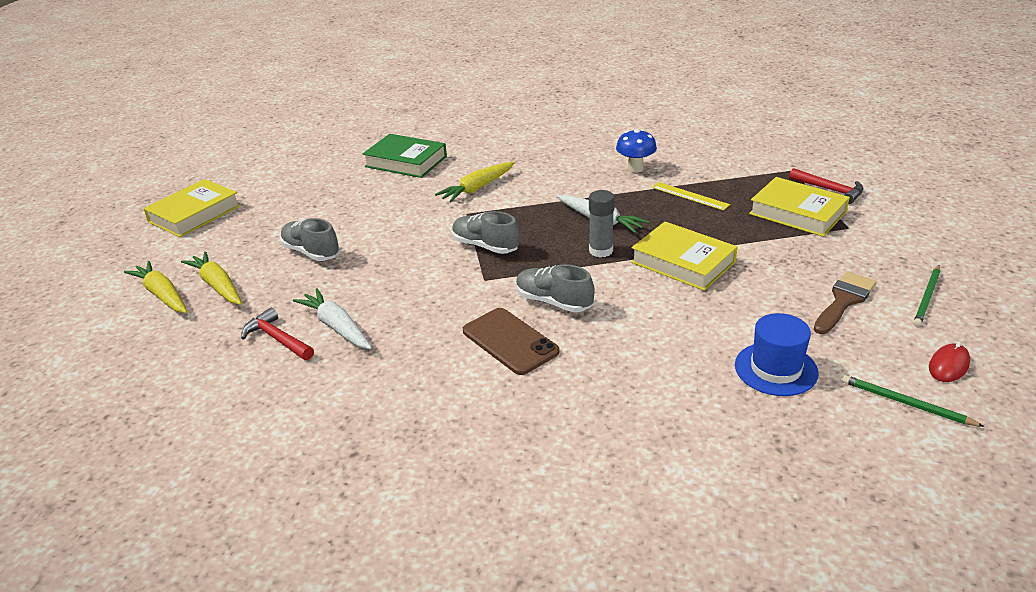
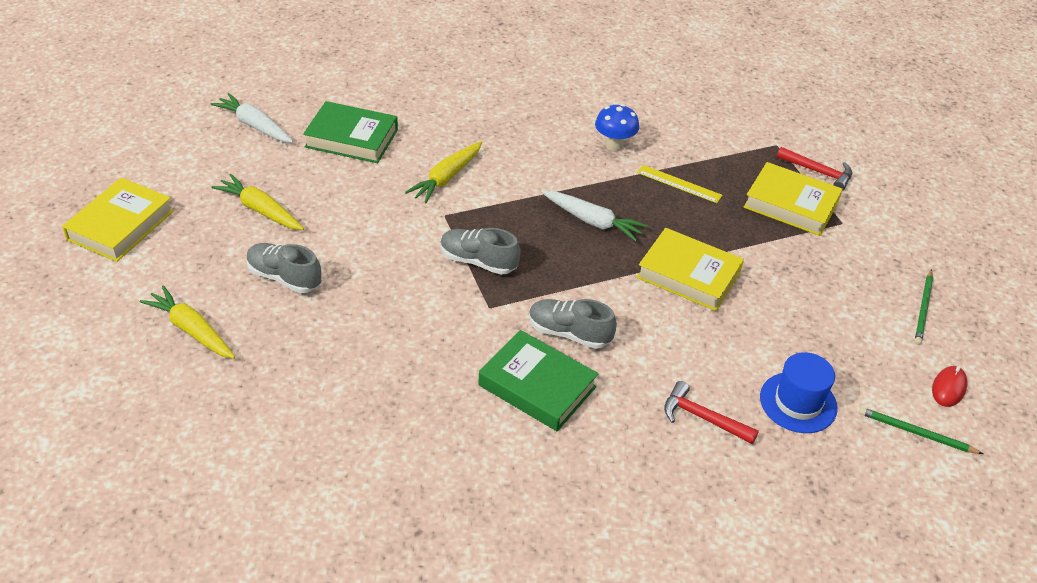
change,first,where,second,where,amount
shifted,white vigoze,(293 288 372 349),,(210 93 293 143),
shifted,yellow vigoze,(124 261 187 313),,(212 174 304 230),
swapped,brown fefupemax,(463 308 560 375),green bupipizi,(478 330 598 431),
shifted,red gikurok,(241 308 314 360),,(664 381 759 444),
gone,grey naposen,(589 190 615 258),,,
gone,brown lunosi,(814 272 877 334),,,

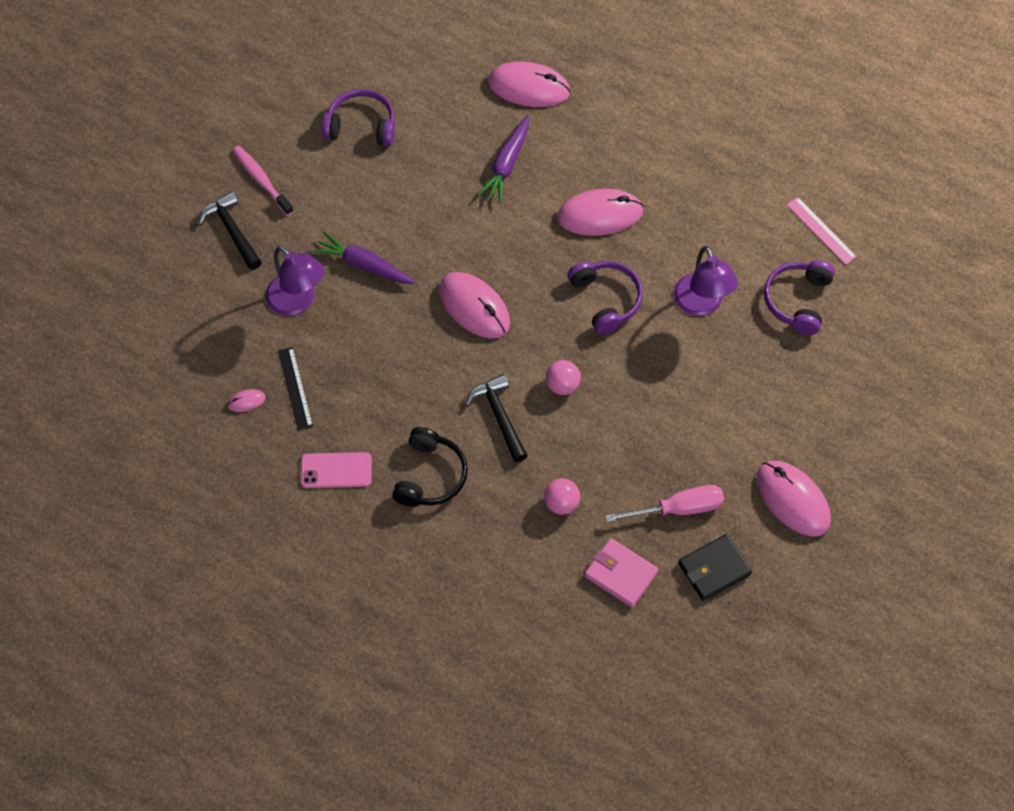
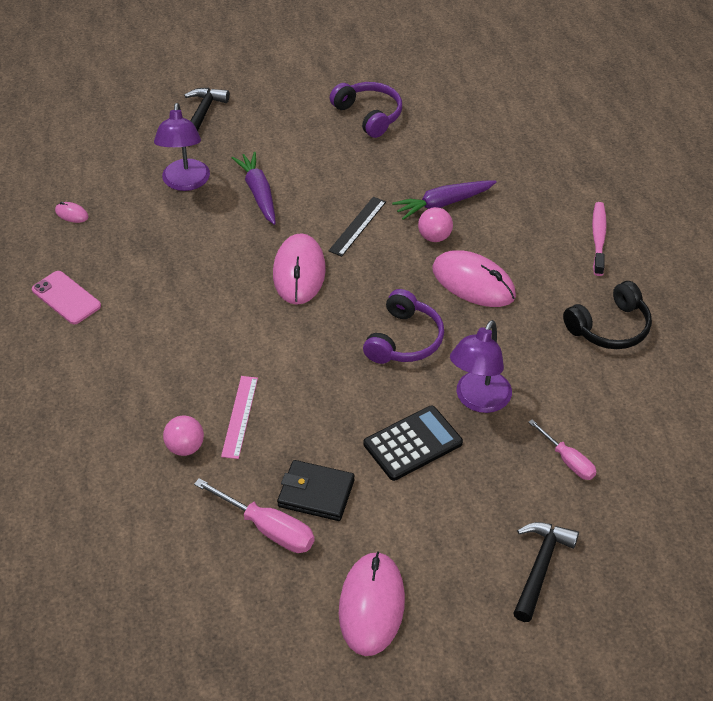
change,first,where,second,where,amount
shifted,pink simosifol,(787 197 857 265),,(221 376 258 459),
shifted,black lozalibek,(678 534 752 601),,(277 460 355 521),
shifted,black simosifol,(278 347 313 430),,(329 197 386 257),
new,,,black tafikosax,(364 406 463 481),
shifted,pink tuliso,(546 360 581 395),,(418 207 453 242),
shifted,black gikurok,(465 374 528 462),,(513 522 579 622),
swapped,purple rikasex,(764 260 835 335),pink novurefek,(528 419 596 480),
shifted,black rikasex,(392 427 468 507),,(563 281 652 349),
shifted,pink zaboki,(233 146 294 216),,(592 202 607 276),
gone,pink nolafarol,(488 62 571 107),,,
gone,pink lozalibek,(585 538 659 607),,,

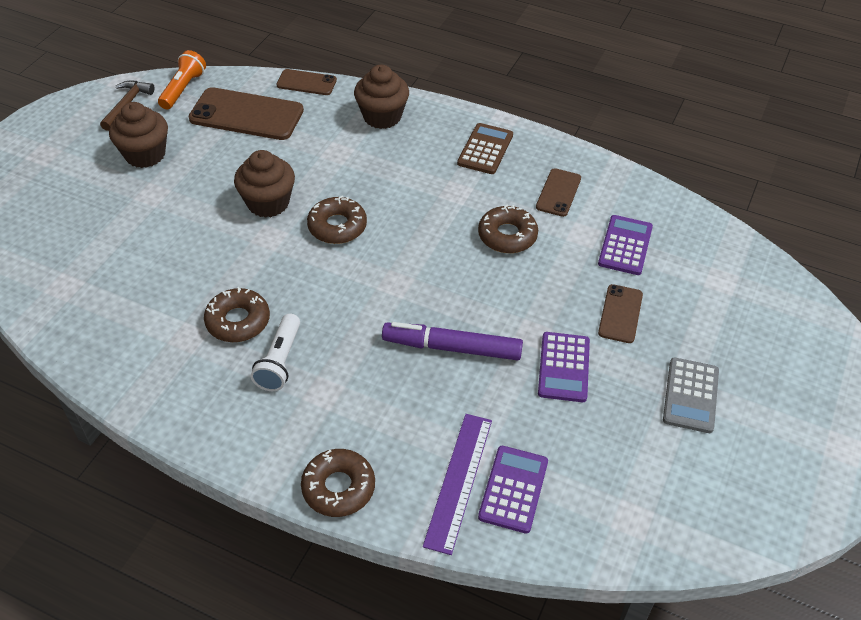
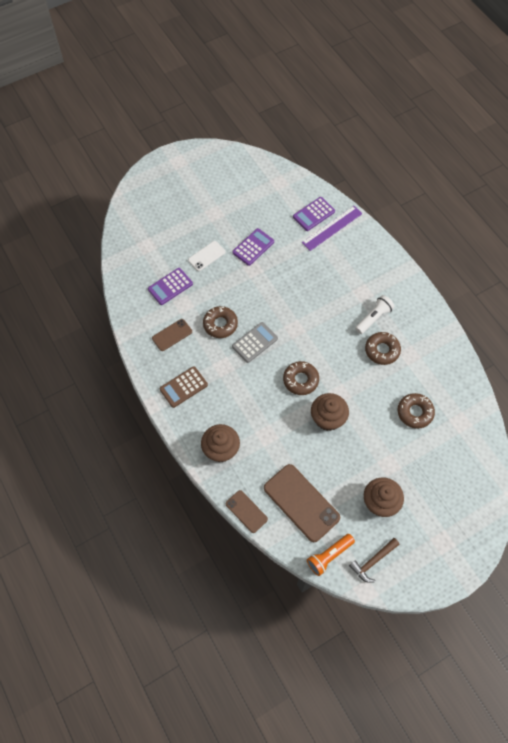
change,first,where,second,where,amount
repainted,brown fefupemax,(598 284 643 343),white fefupemax,(188 241 226 271),
shifted,grey tafikosax,(663 358 719 433),,(232 322 278 363),
shifted,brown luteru,(301 449 375 517),,(397 393 435 429),
gone,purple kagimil,(382 322 523 360),,,

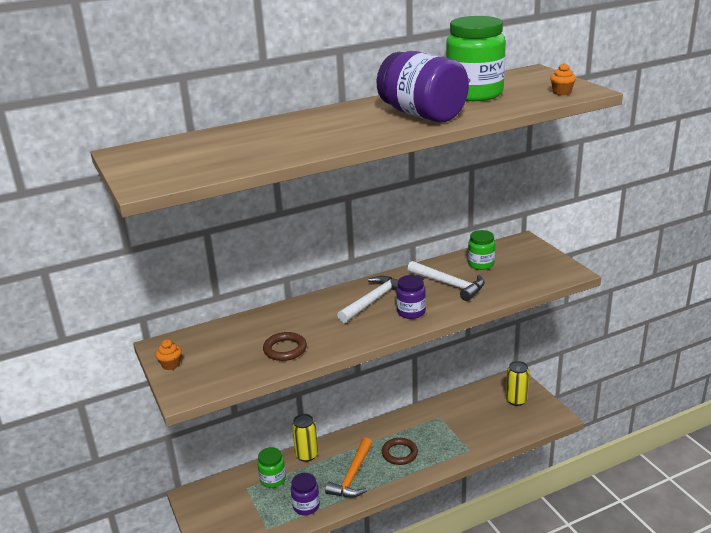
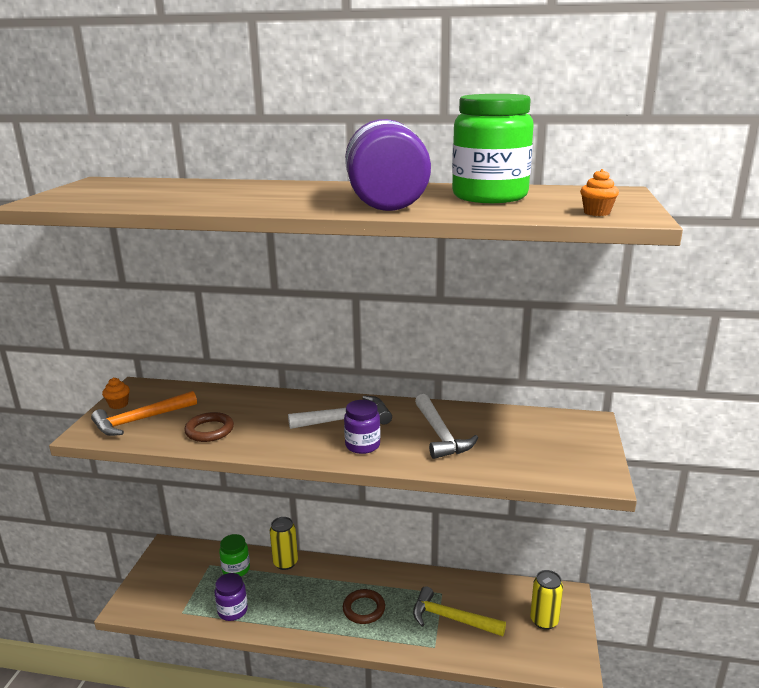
change,first,where,second,where,amount
shifted,orange gikurok,(325 438 372 498),,(91 391 197 436),
new,,,yellow gikurok,(413 586 506 636),
gone,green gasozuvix,(468 230 495 270),,,

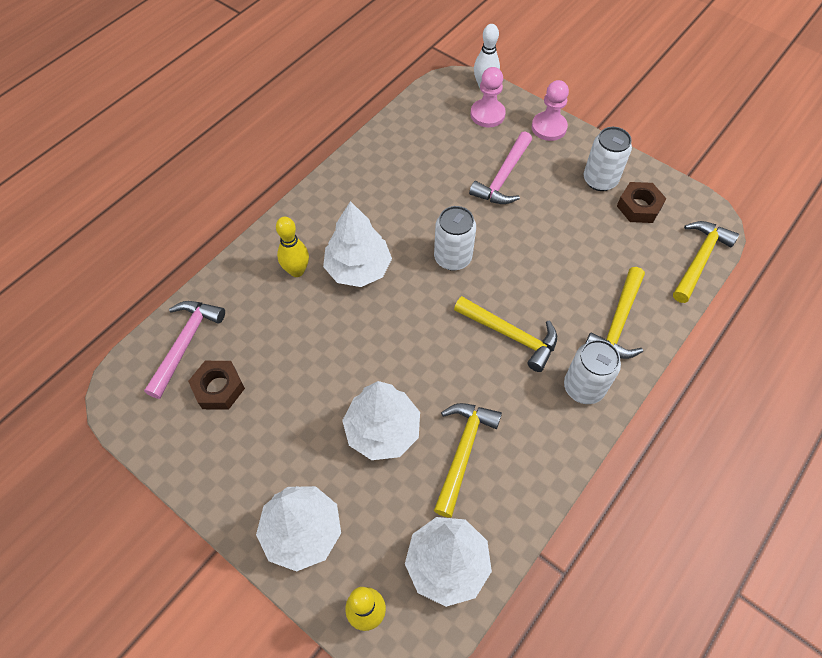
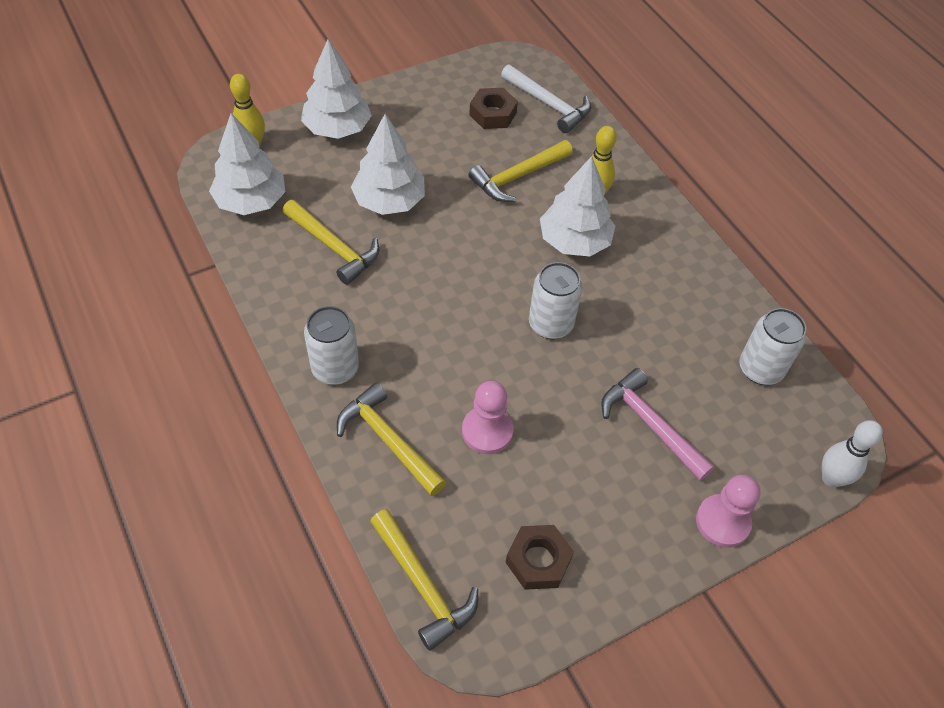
change,first,where,second,where,amount
shifted,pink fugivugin,(471 67 506 127),,(462 381 514 454),
shifted,yellow gikurok,(454 296 557 372),,(468 140 573 202),
repainted,pink gikurok,(144 301 225 399),white gikurok,(501 64 591 133),
shifted,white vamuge,(584 127 632 191),,(739 308 806 385),

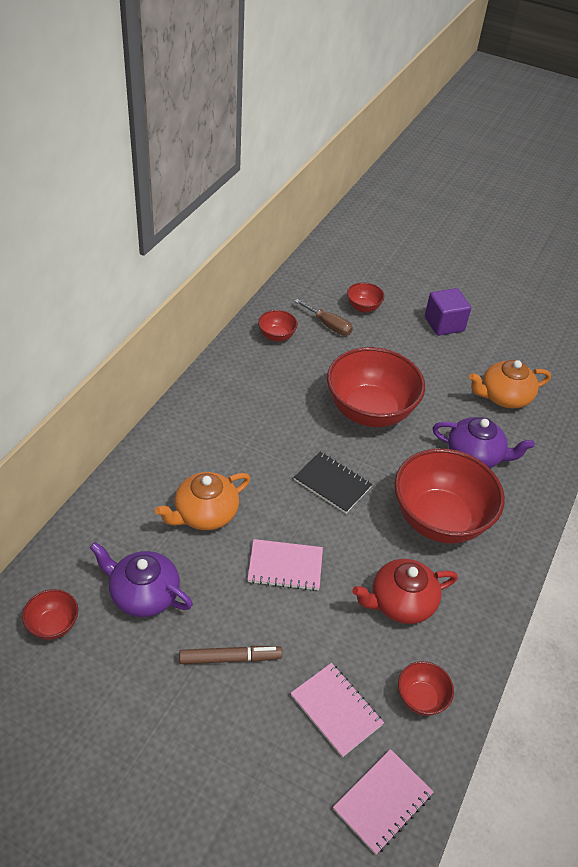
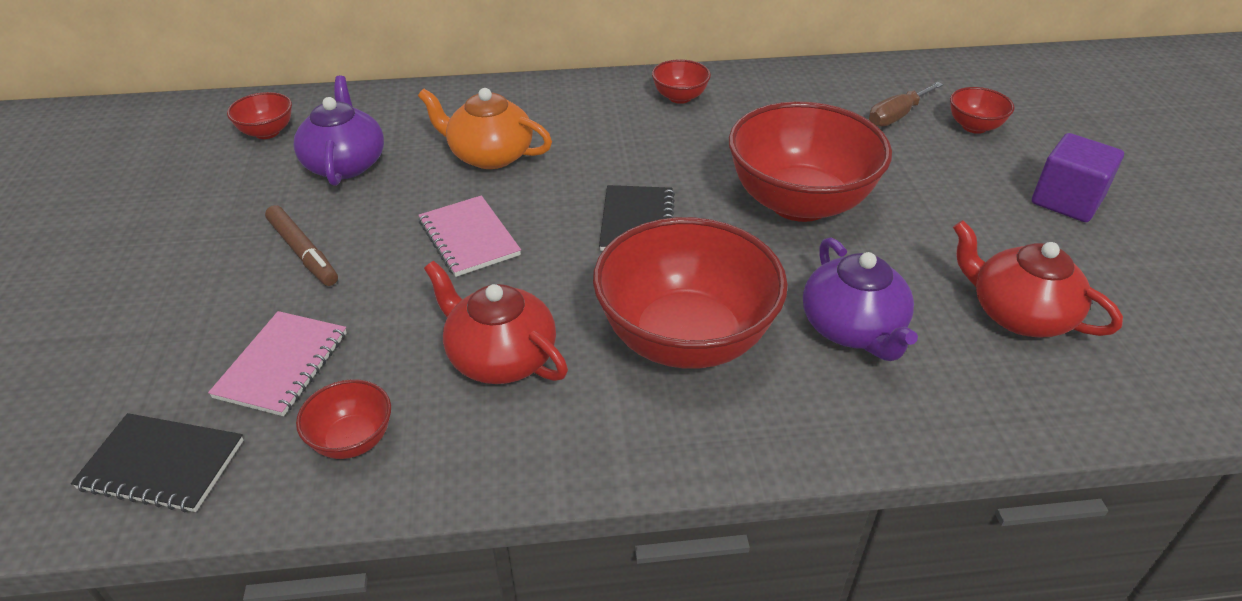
change,first,where,second,where,amount
repainted,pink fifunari,(333 749 433 855),black fifunari,(71 413 244 513),
shifted,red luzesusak,(258 310 298 342),,(652 59 711 104),
rotated,brown novurefek,(294 299 353 336),,(869 82 943 127),45 degrees clockwise
repainted,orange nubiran,(469 360 551 409),red nubiran,(953 220 1123 338),

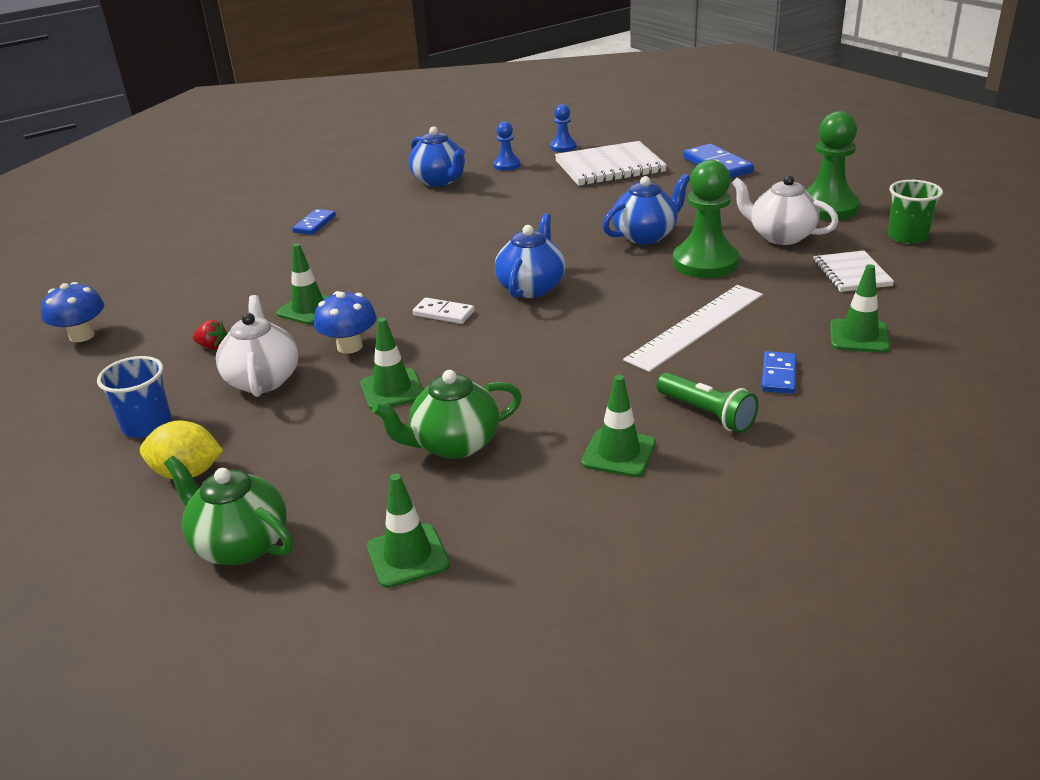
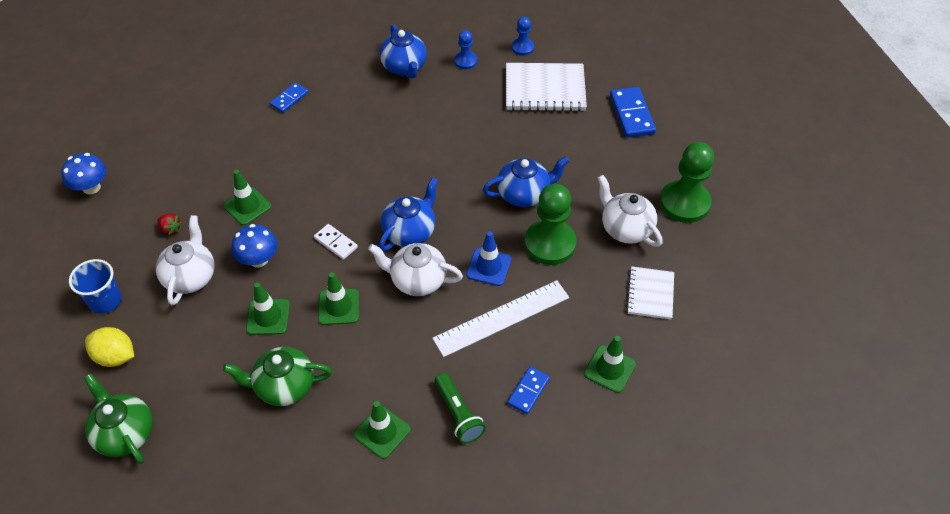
change,first,where,second,where,amount
shifted,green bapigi,(367 473 450 588),,(318 272 359 325),
new,,,white nubiran,(368 243 463 296),
new,,,blue bapigi,(466 231 511 286),
gone,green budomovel,(888 180 943 244),,,

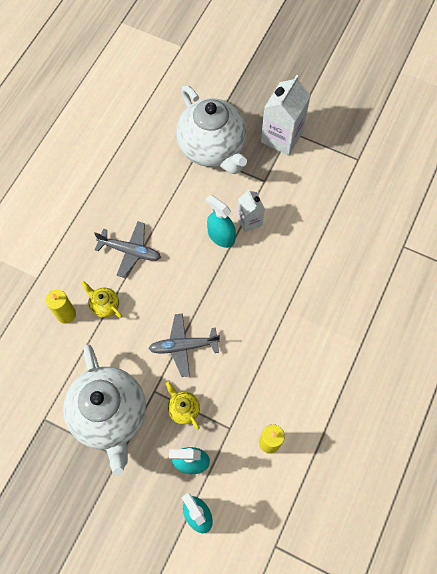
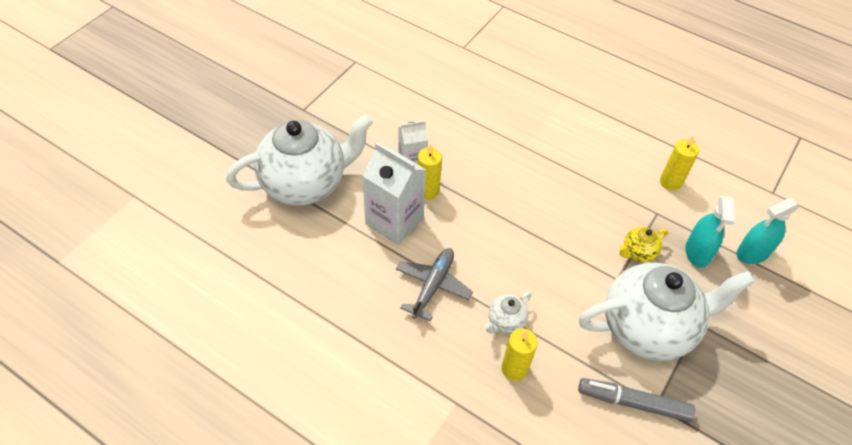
change,first,where,second,where,amount
shifted,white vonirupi,(261 75 311 155),,(362 142 426 245),
swapped,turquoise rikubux,(206 195 236 248),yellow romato,(418 144 442 200),
repainted,yellow nubiran,(81 281 122 318),white nubiran,(484 292 532 334),
new,,,grey kagimil,(578 378 695 422),
gone,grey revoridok,(148 314 220 377),,,

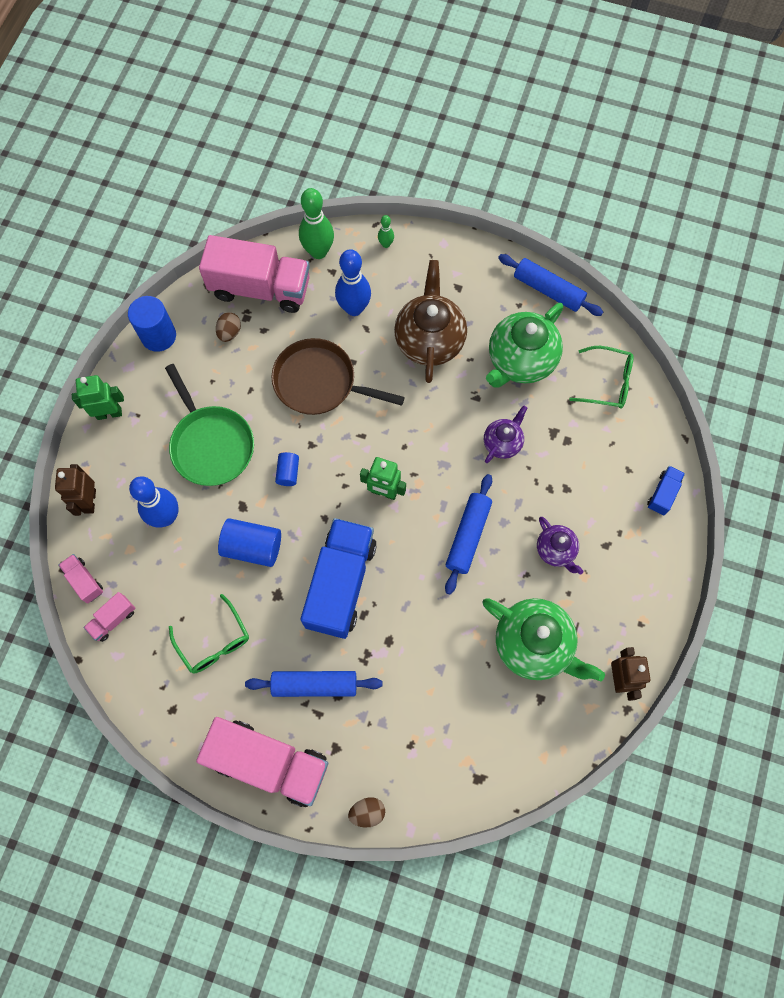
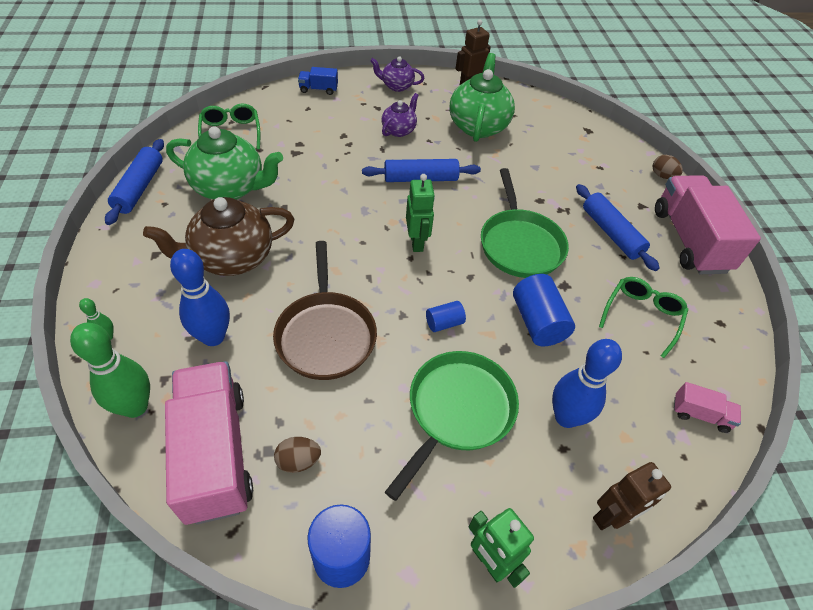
change,first,where,second,where,amount
shifted,purple nubiran,(484 405 527 463),,(370 56 424 92),
swapped,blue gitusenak,(301 518 377 639),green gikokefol,(481 168 569 278),
gone,pink gitusenak,(58 554 103 603),,,

